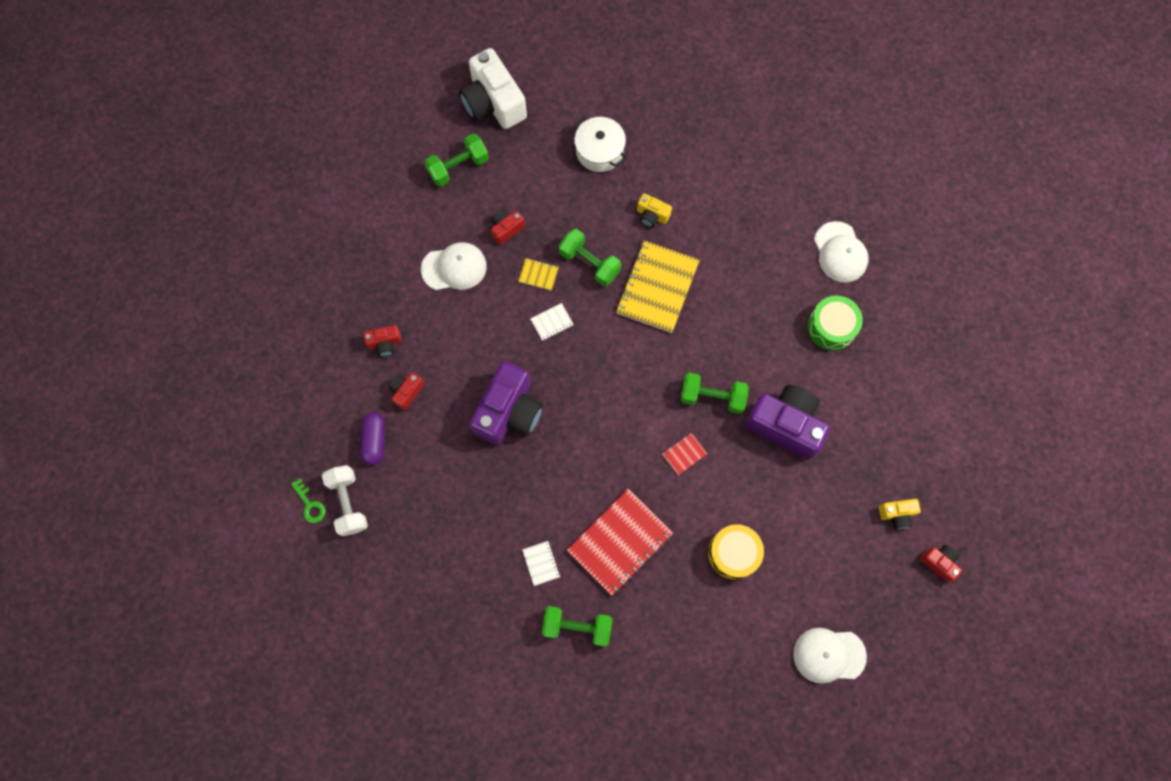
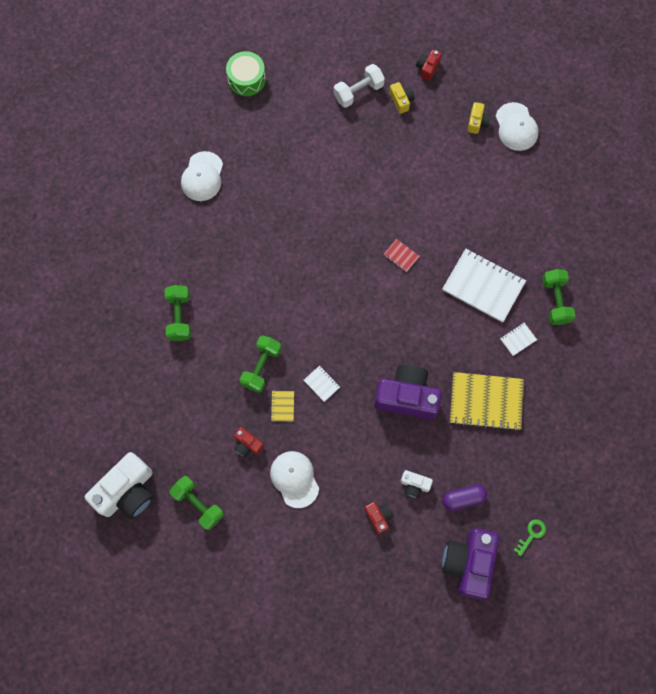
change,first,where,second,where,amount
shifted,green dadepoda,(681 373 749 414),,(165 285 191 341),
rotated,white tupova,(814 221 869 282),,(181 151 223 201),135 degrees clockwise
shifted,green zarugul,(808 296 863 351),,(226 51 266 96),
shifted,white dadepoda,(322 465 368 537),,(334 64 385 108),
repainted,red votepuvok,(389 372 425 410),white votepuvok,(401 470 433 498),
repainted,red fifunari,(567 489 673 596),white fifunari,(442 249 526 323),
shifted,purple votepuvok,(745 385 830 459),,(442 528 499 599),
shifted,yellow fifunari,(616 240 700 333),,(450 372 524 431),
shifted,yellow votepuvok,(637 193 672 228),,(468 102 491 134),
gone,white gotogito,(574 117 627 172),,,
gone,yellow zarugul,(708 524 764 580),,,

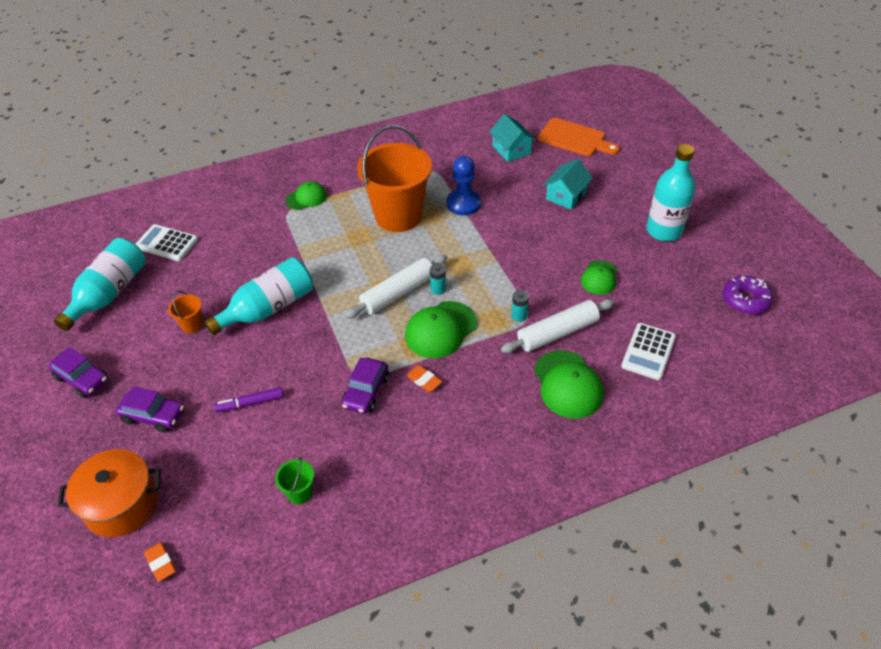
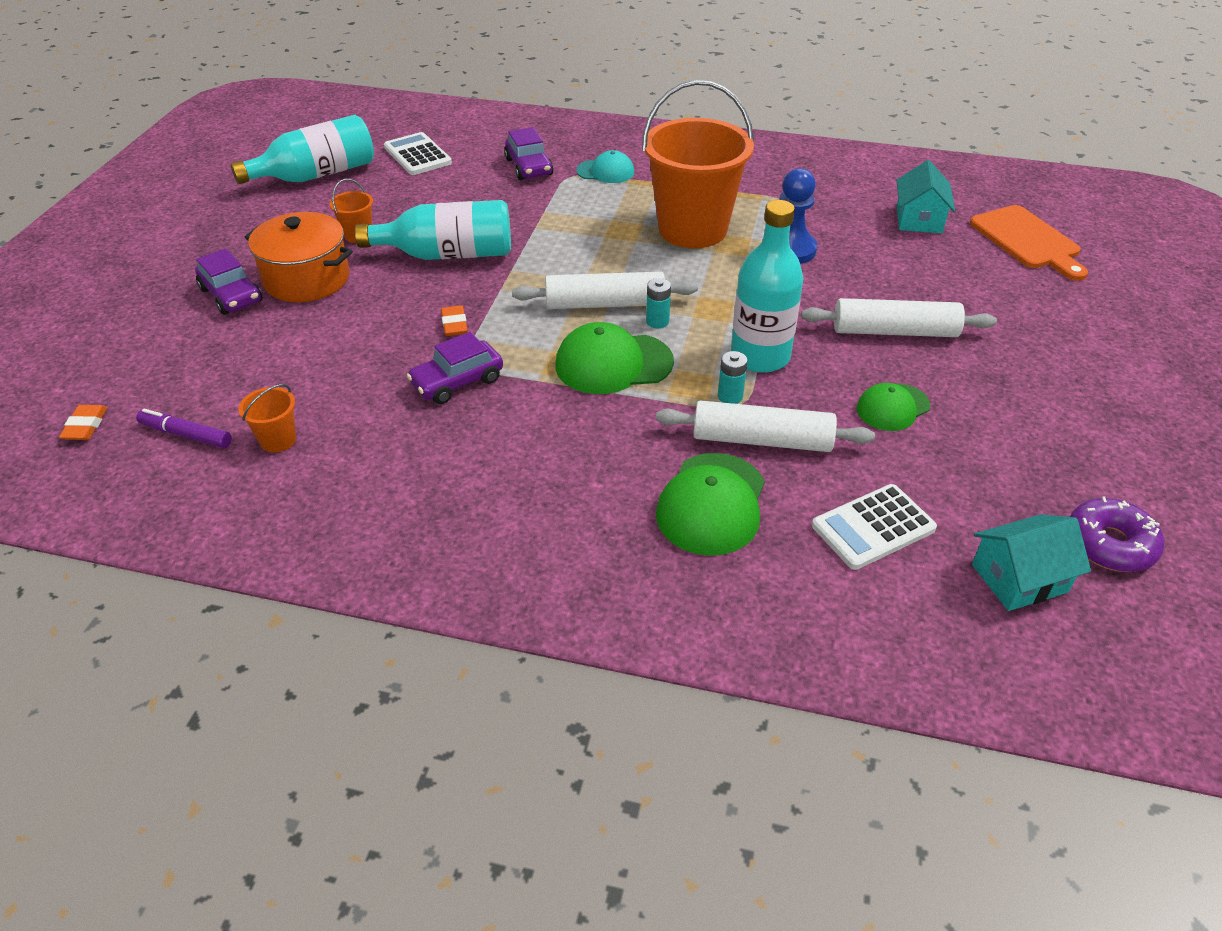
change,first,where,second,where,amount
shifted,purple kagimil,(214 387 284 412),,(136 409 232 448),
repainted,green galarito,(275 457 314 504),orange galarito,(238 384 296 453),
shifted,orange gotogito,(58 449 161 537),,(245 212 353 302),
shifted,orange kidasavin,(406 365 442 392),,(441 305 468 336),
shifted,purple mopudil,(49 347 108 398),,(504 127 553 180),
repainted,green tupova,(286 181 327 210),turquoise tupova,(576 150 634 183),
shifted,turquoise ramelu,(646 144 695 241),,(731 200 804 373),
new,,,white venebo,(801 298 997 337),
shifted,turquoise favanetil,(543 159 593 210),,(972 514 1091 611),

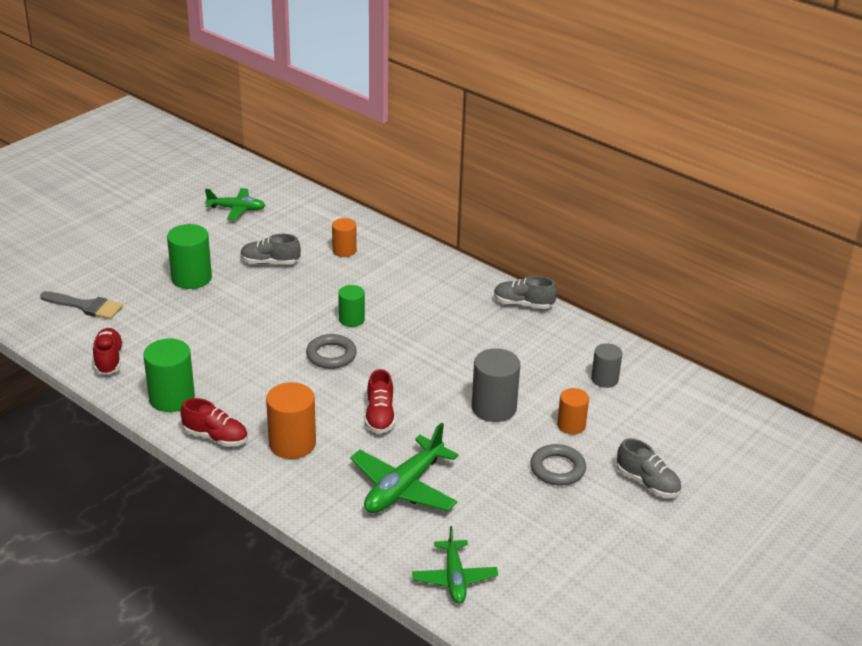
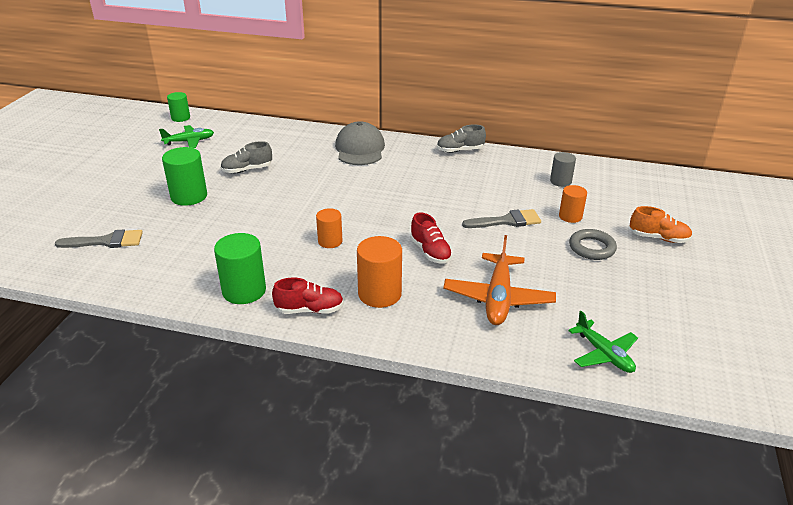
change,first,where,second,where,amount
shifted,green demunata,(338 285 365 327),,(167 92 190 122),
shifted,orange demunata,(332 218 357 257),,(316 208 343 248),
new,,,grey tupova,(335 121 385 165),
repainted,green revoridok,(350 422 458 513),orange revoridok,(443 235 556 325),
swapped,grey demunata,(472 348 520 422),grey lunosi,(462 209 541 228),
repainted,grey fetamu,(617 438 681 498),orange fetamu,(630 206 692 243),
gone,red fetamu,(93 328 123 375),,,
gone,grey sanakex,(306 334 357 369),,,

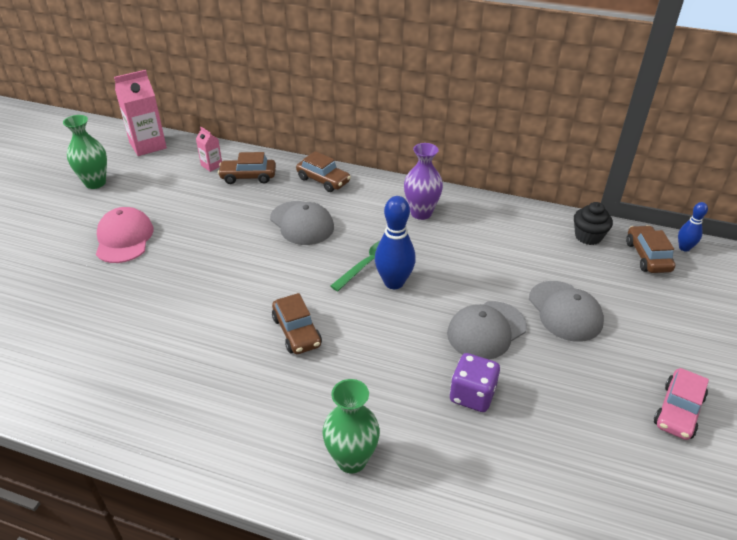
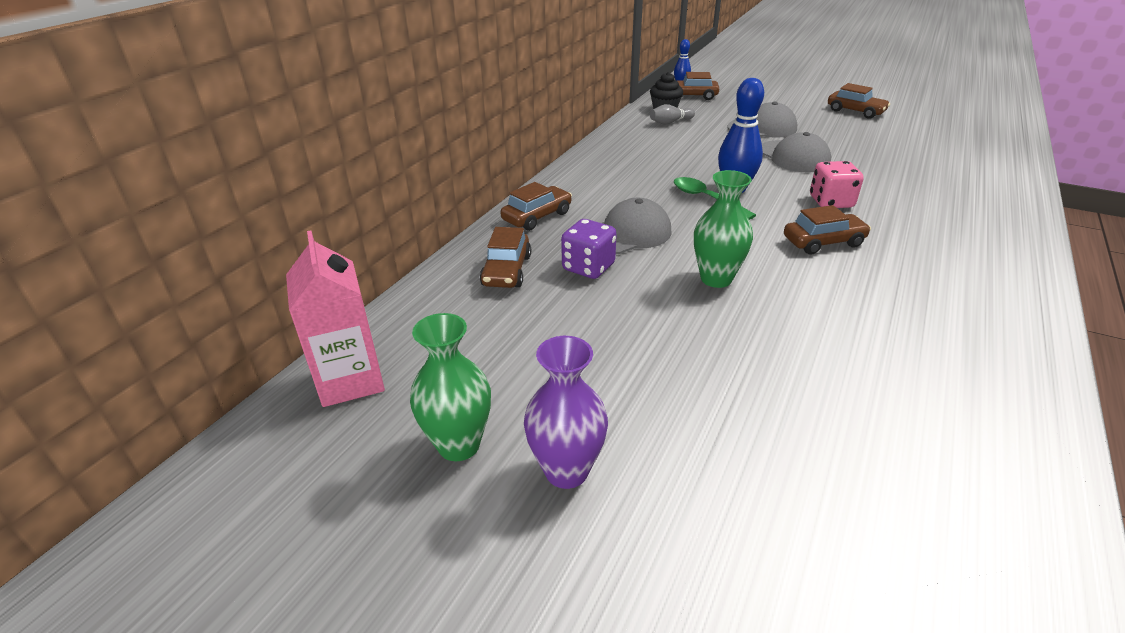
change,first,where,second,where,amount
shifted,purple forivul,(404 143 443 220),,(524 336 608 489),
shifted,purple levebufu,(450 353 500 412),,(561 219 617 279),
new,,,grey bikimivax,(650 104 695 125),
shifted,green forivul,(322 379 380 473),,(694 170 753 288),
new,,,pink levebufu,(810 161 864 208),
repainted,pink mopudil,(654 368 709 440),brown mopudil,(828 83 890 119),
gone,pink tupova,(96 207 154 263),,,
gone,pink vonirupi,(196 127 222 172),,,

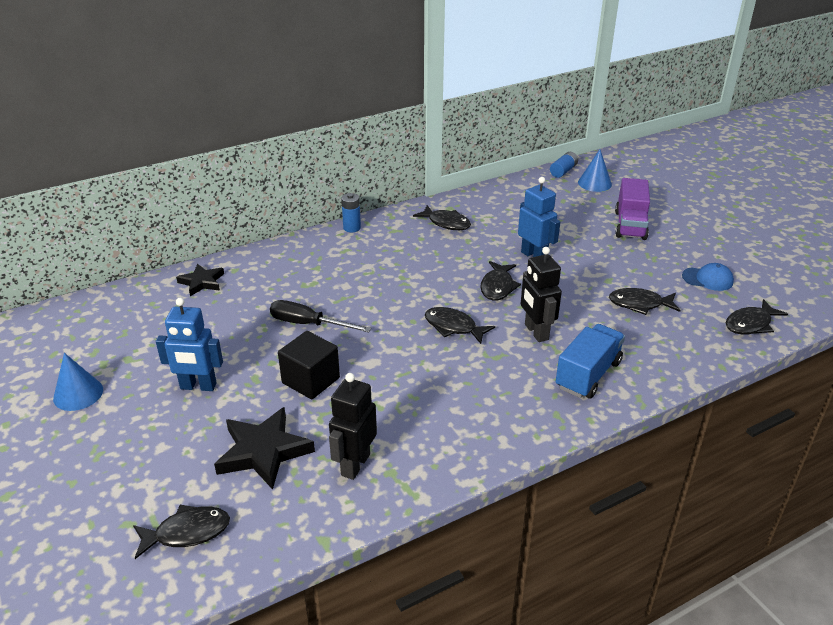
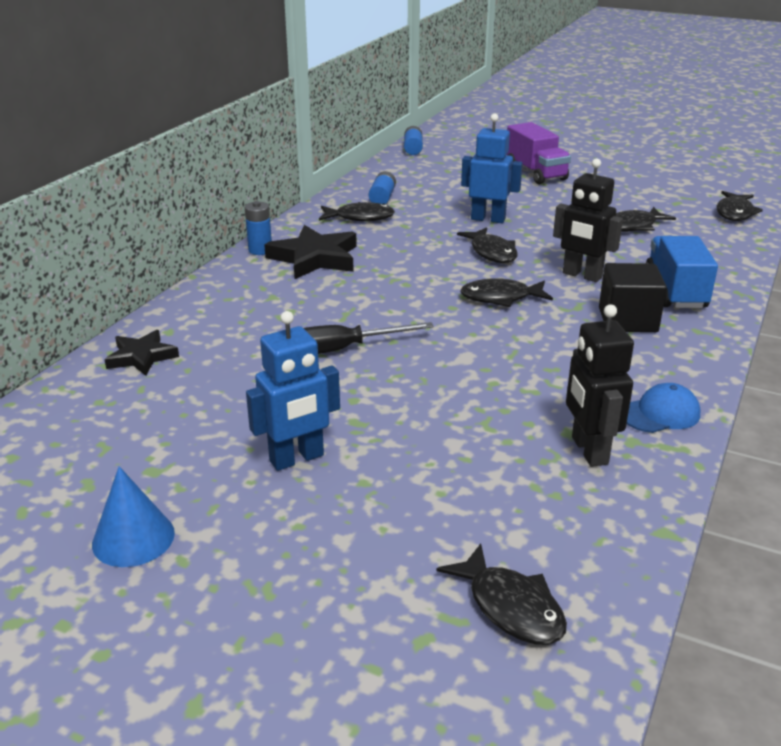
change,first,where,second,where,amount
shifted,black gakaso,(214 407 315 490),,(264 225 357 279),
new,,,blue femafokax,(369 171 396 204),
rotated,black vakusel,(133 505 230 559),,(437 543 567 645),105 degrees clockwise
shifted,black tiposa,(278 331 340 399),,(599 263 667 332),
shifted,blue tupova,(682 263 734 291),,(627 383 700 433),
gone,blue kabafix,(578 149 612 192),,,

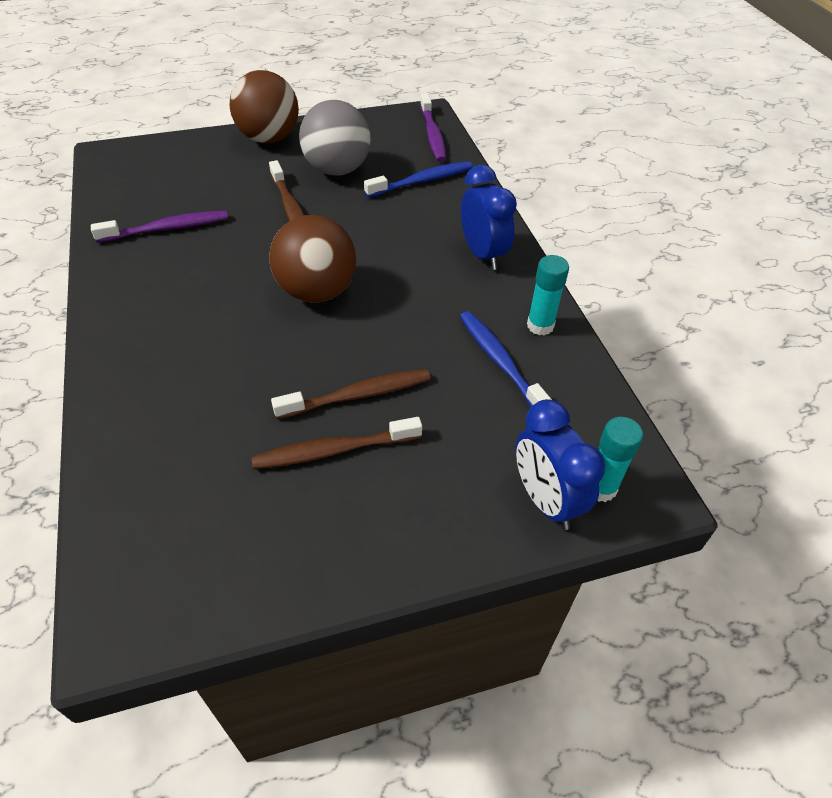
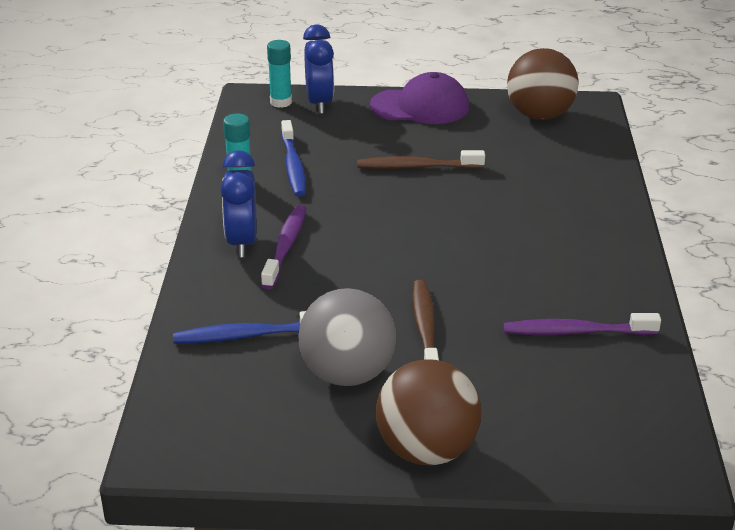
change,first,where,second,where,amount
shifted,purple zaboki,(420 93 446 162),,(261 205 306 289),
new,,,purple tupova,(370 72 469 124),
shifted,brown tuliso,(269 215 356 303),,(507 48 579 120),
gone,brown zaboki,(251 417 422 469),,,

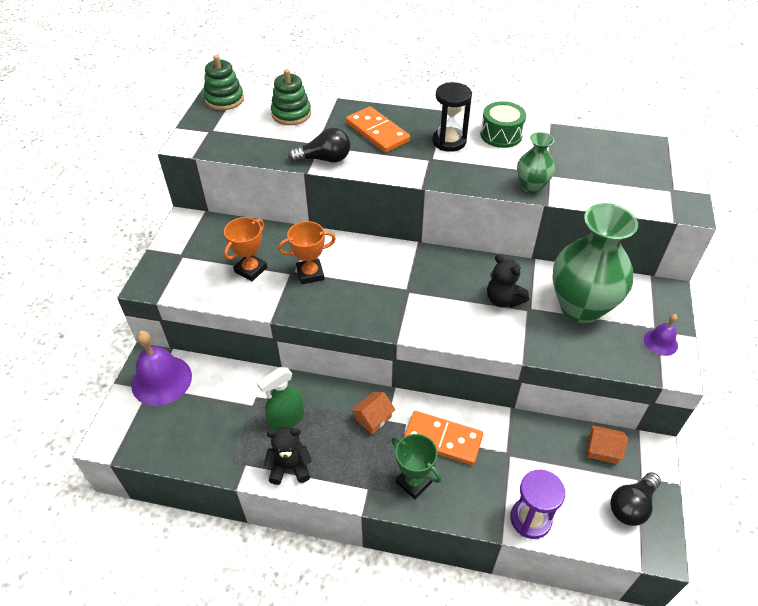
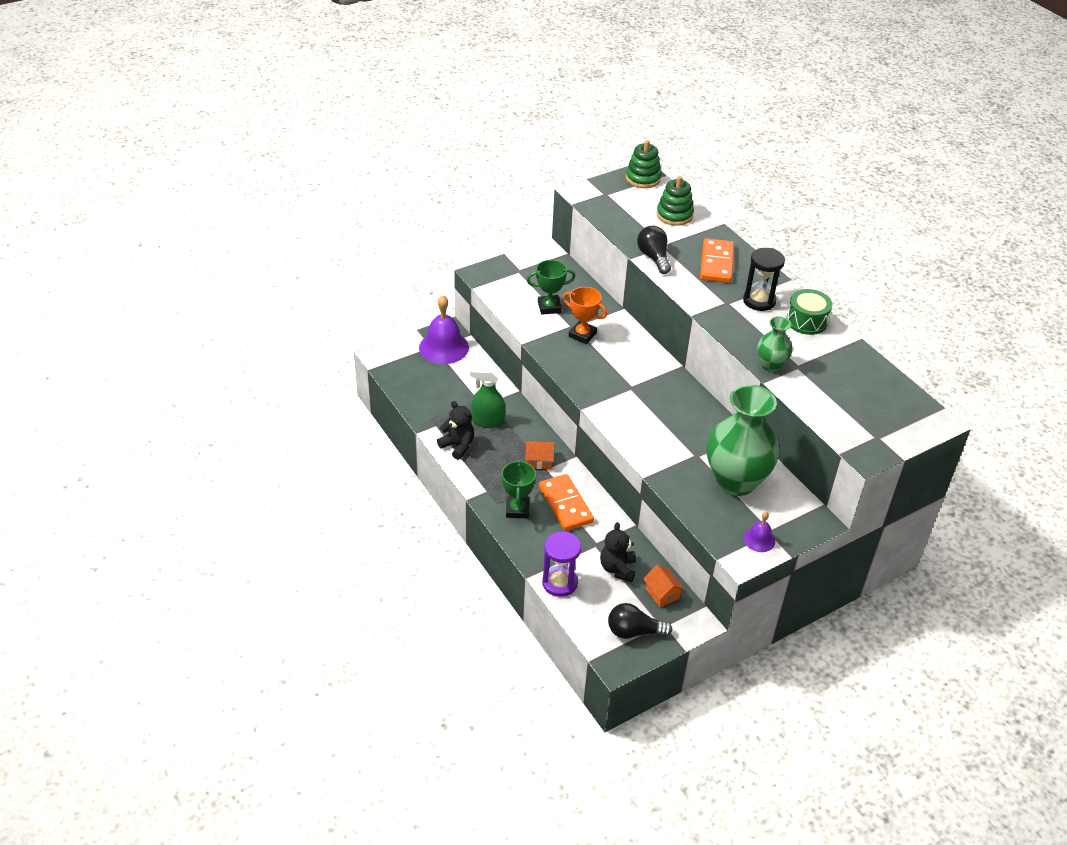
change,first,where,second,where,amount
repainted,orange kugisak,(224 217 267 281),green kugisak,(527 260 575 315),
shifted,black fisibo,(487 254 529 307),,(600 522 636 582),
rotated,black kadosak,(288 128 350 162),,(637 226 671 274),150 degrees counterclockwise

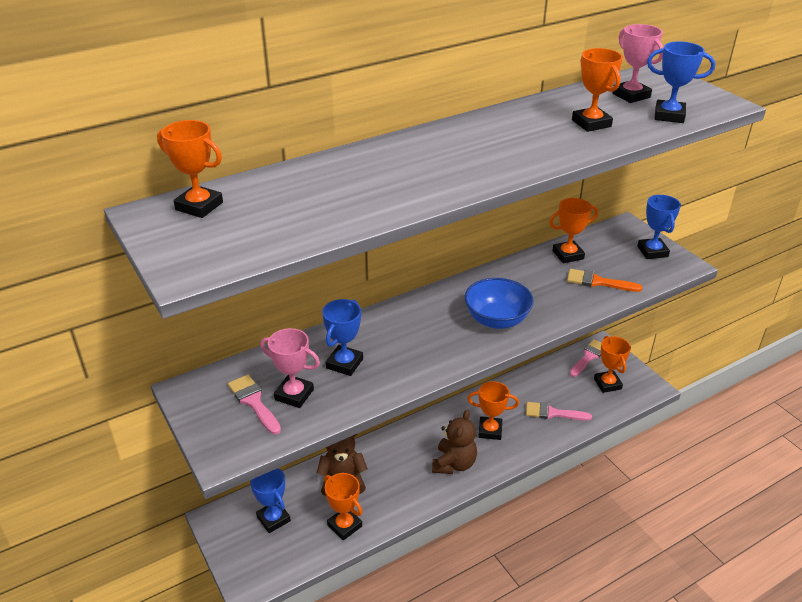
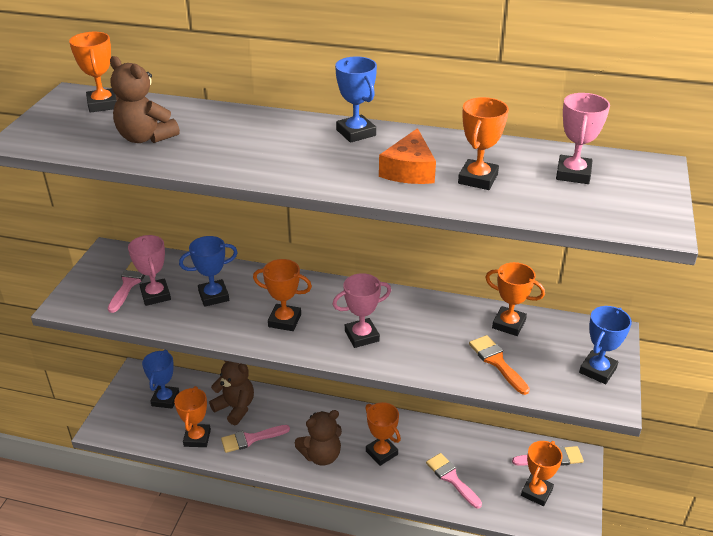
change,first,where,second,where,amount
new,,,brown fisibo,(110 56 180 143),
new,,,pink lunosi,(221 425 290 453),
new,,,orange kugisak,(253 259 312 331),
swapped,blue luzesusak,(465 278 534 329),pink kugisak,(332 273 391 348),
shifted,blue kugisak,(647 41 715 123),,(335 57 377 143),
new,,,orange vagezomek,(379 128 436 184),

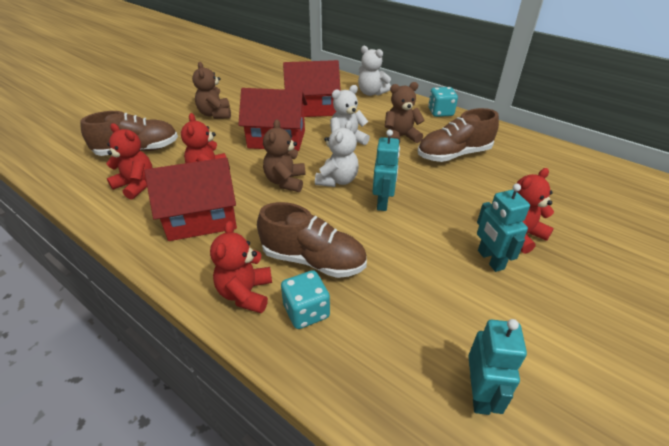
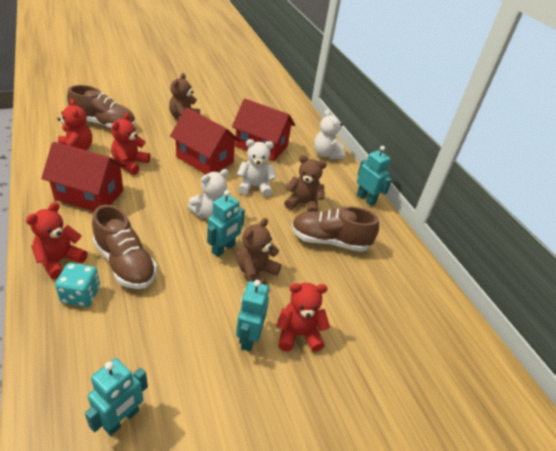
change,first,where,second,where,amount
shifted,brown fisibo,(263 119 306 192),,(237 218 281 285),
swapped,turquoise levebufu,(428 87 458 117),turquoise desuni,(357 146 392 206),

